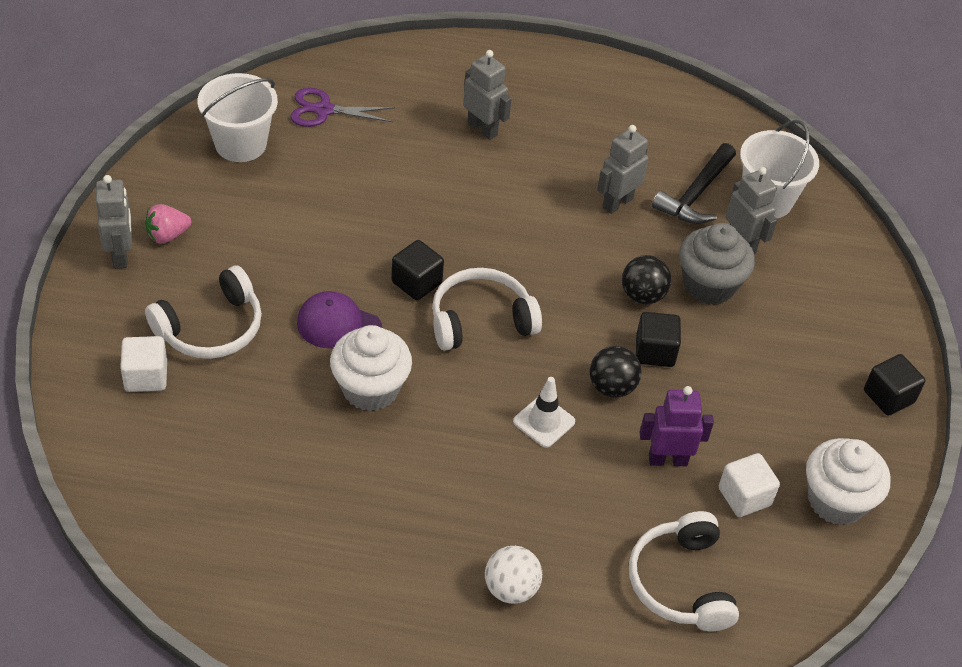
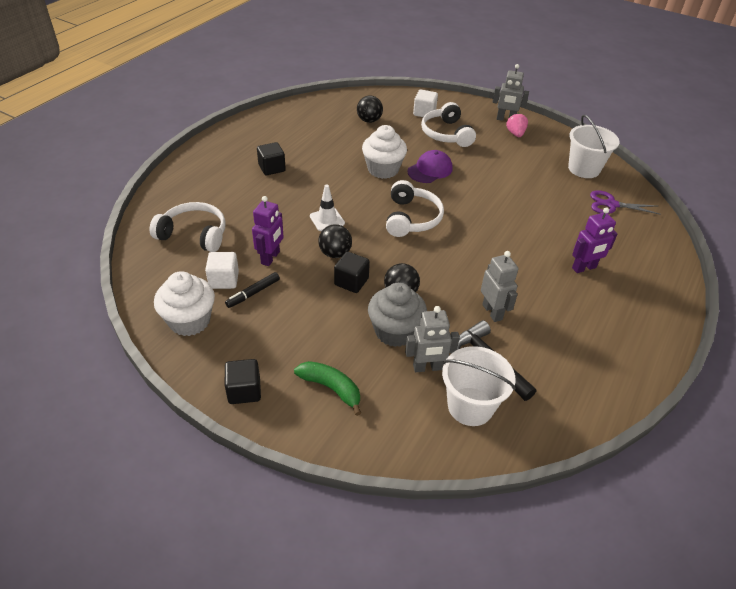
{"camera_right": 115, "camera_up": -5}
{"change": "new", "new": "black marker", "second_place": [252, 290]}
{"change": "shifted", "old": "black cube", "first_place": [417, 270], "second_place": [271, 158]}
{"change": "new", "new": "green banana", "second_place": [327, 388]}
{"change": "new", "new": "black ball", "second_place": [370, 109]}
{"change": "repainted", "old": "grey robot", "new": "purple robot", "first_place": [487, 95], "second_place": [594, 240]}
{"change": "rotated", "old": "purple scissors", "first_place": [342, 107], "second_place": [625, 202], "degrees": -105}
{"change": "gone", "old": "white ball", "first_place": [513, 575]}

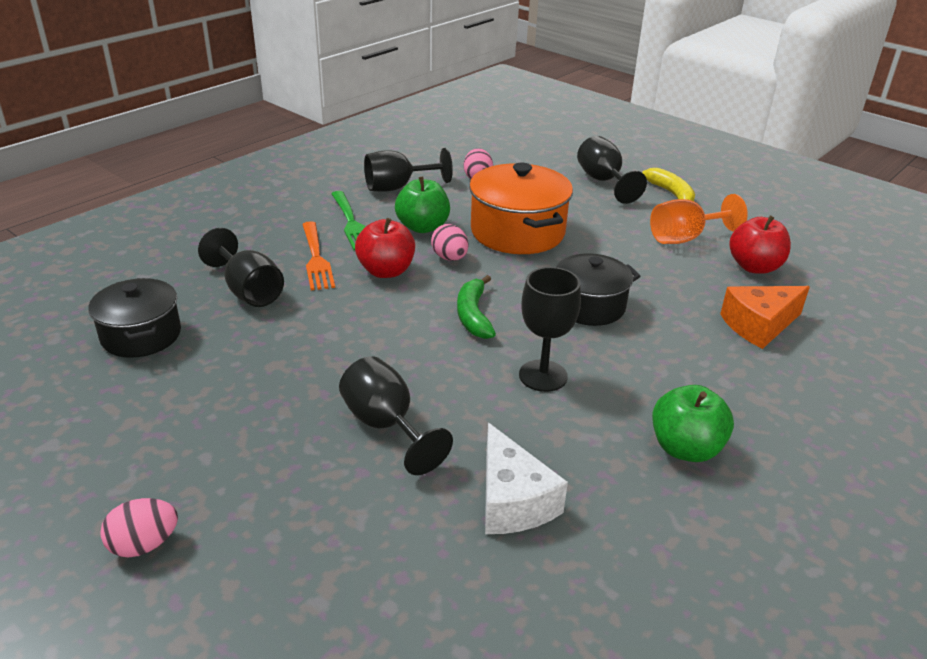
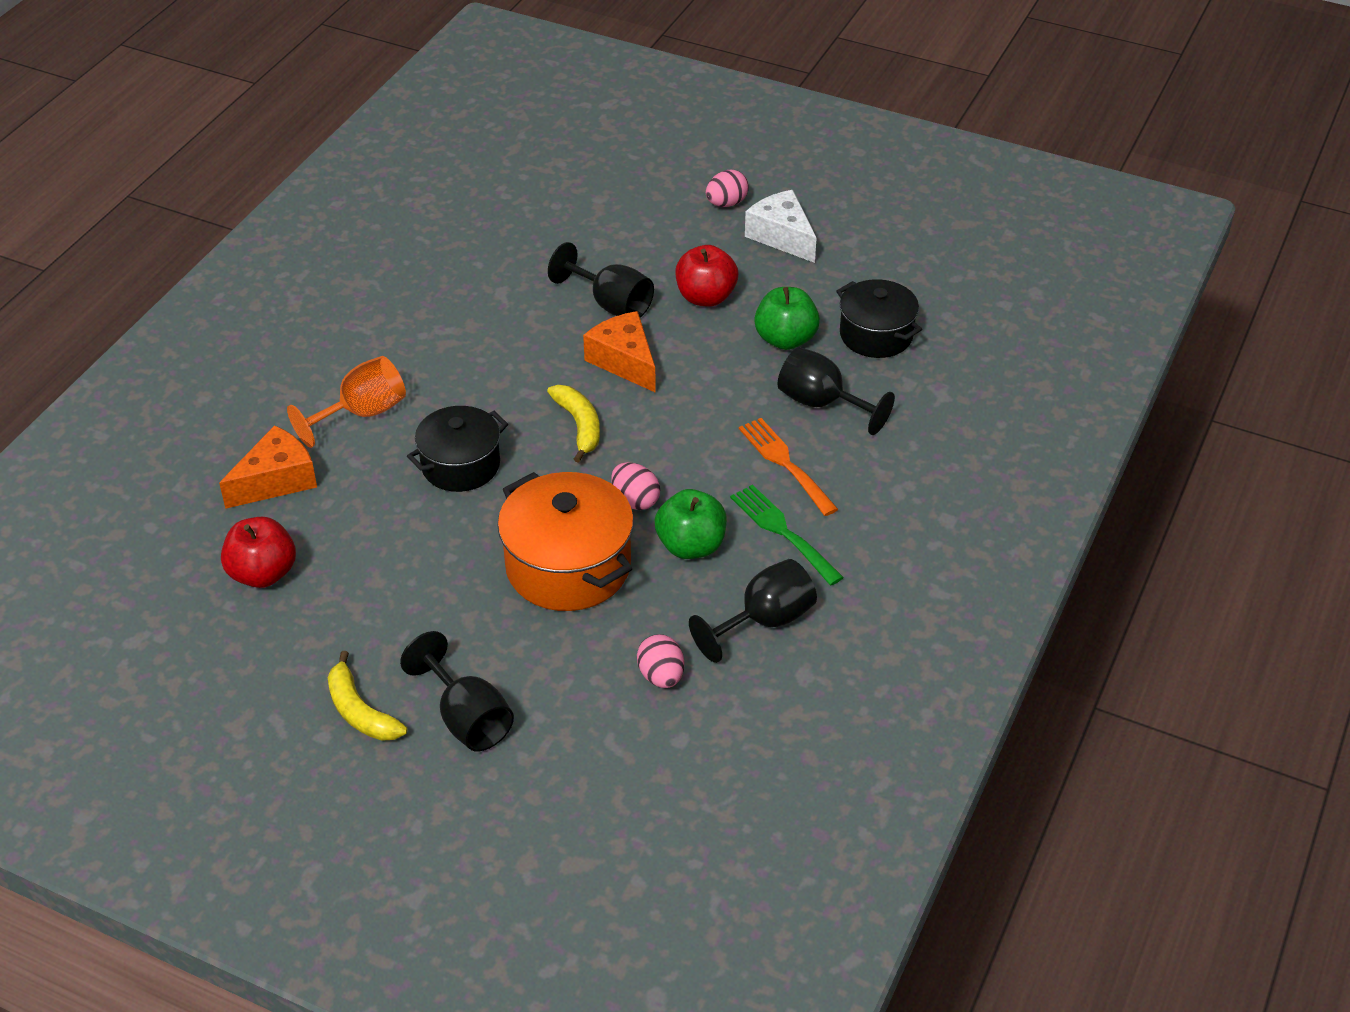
{"camera_right": 165, "camera_up": 10}
{"change": "shifted", "old": "orange goblet", "first_place": [699, 219], "second_place": [346, 402]}
{"change": "repainted", "old": "green banana", "new": "yellow banana", "first_place": [476, 307], "second_place": [573, 424]}
{"change": "new", "new": "orange cheese", "second_place": [619, 352]}
{"change": "shifted", "old": "red apple", "first_place": [385, 248], "second_place": [707, 276]}
{"change": "shifted", "old": "white cheese", "first_place": [526, 478], "second_place": [781, 226]}
{"change": "shifted", "old": "green apple", "first_place": [693, 423], "second_place": [787, 318]}
{"change": "gone", "old": "black goblet", "first_place": [550, 329]}

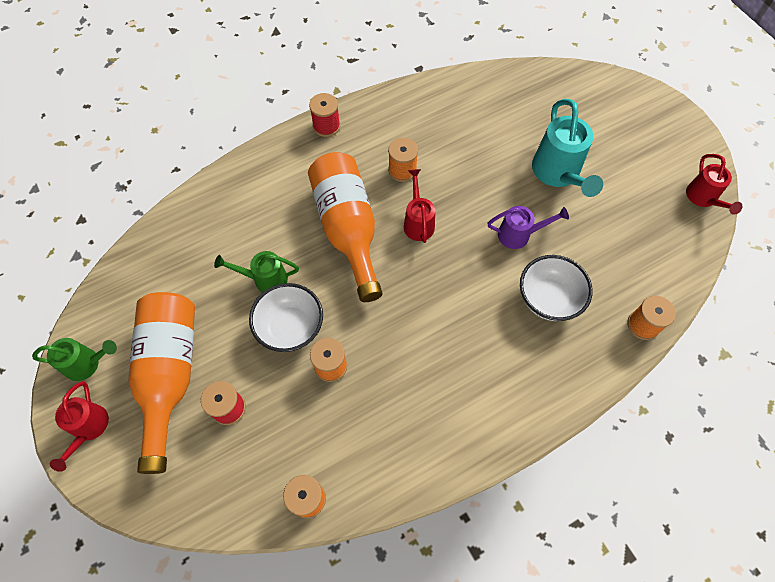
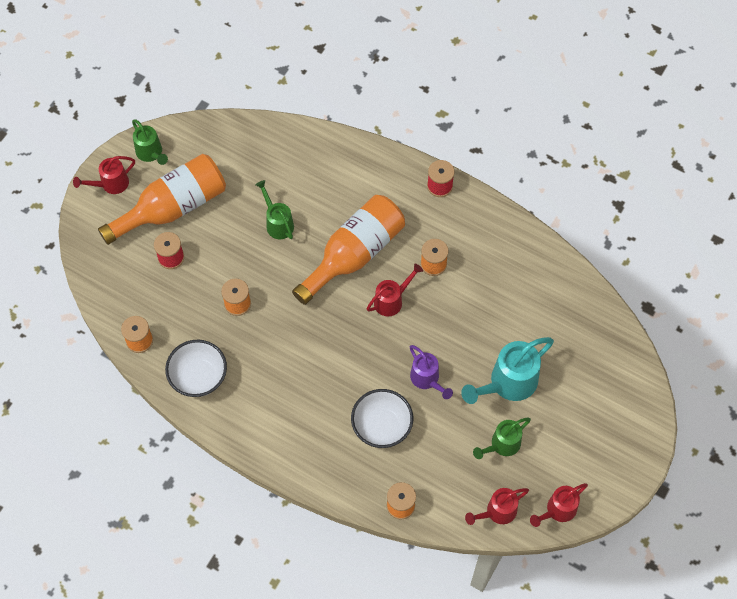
{"camera_right": 60, "camera_up": 0}
{"change": "shifted", "old": "white bowl", "first_place": [286, 317], "second_place": [196, 368]}
{"change": "new", "new": "red watering can", "second_place": [497, 506]}
{"change": "new", "new": "green watering can", "second_place": [502, 438]}

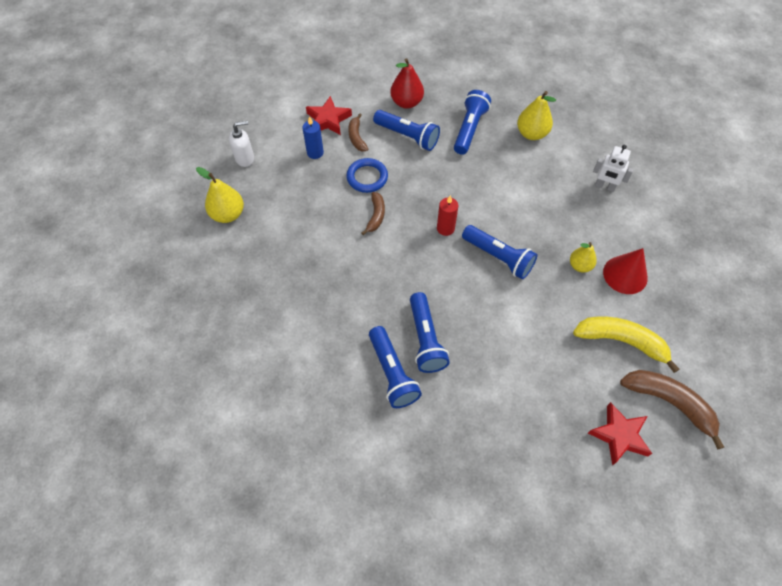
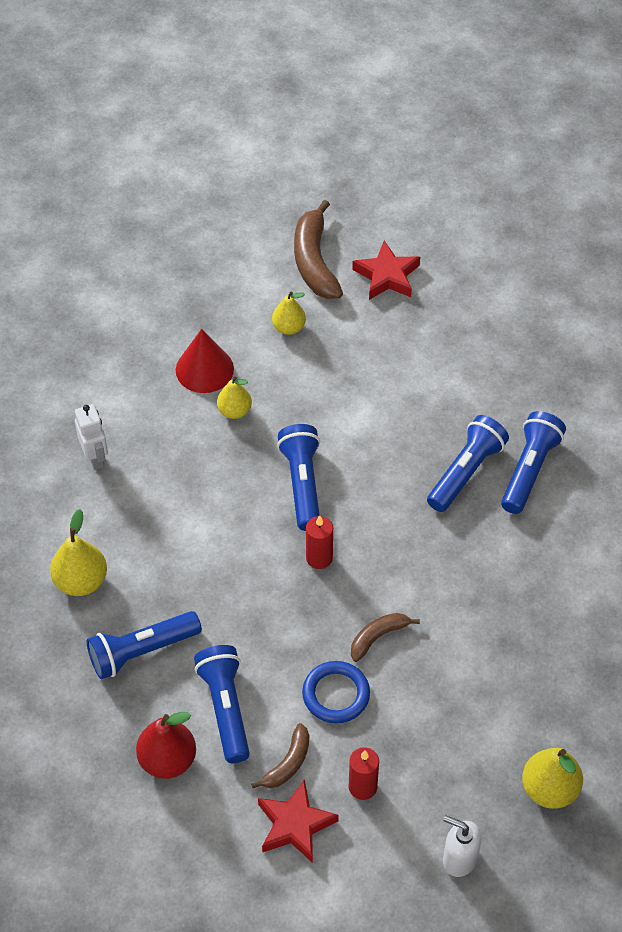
{"camera_right": -135, "camera_up": -5}
{"change": "swapped", "old": "yellow banana", "new": "yellow pear", "first_place": [626, 345], "second_place": [289, 313]}
{"change": "repainted", "old": "blue candle", "new": "red candle", "first_place": [313, 137], "second_place": [364, 773]}

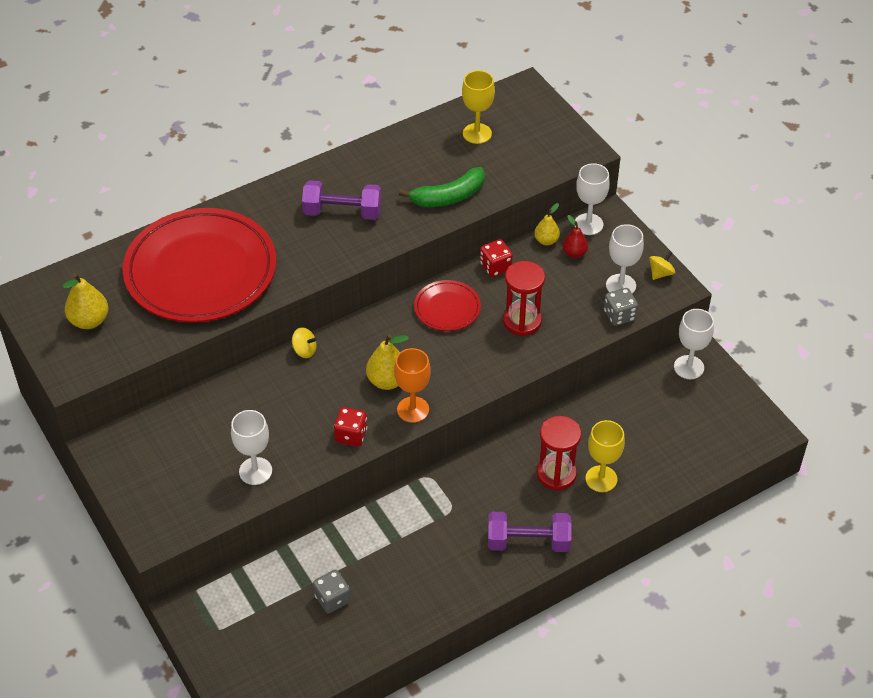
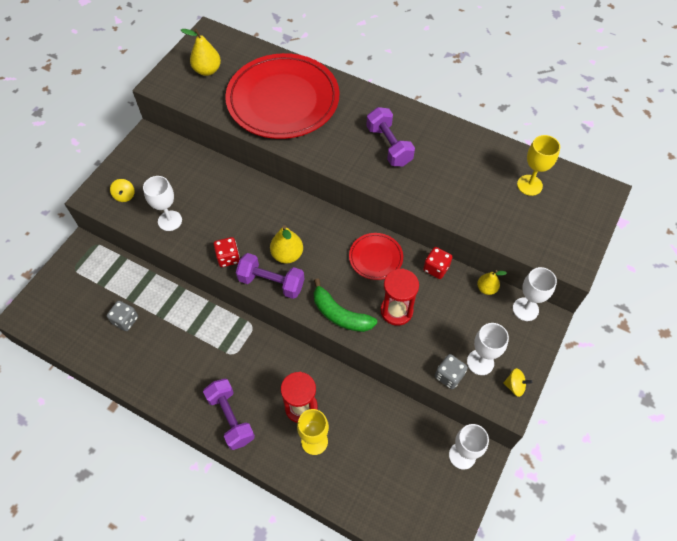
{"camera_right": 60, "camera_up": 10}
{"change": "shifted", "old": "yellow spinning top", "first_place": [304, 342], "second_place": [122, 190]}
{"change": "swapped", "old": "orange goblet", "new": "purple dumbbell", "first_place": [412, 385], "second_place": [270, 276]}
{"change": "shifted", "old": "green banana", "first_place": [442, 187], "second_place": [345, 305]}
{"change": "gone", "old": "red pear", "first_place": [575, 236]}

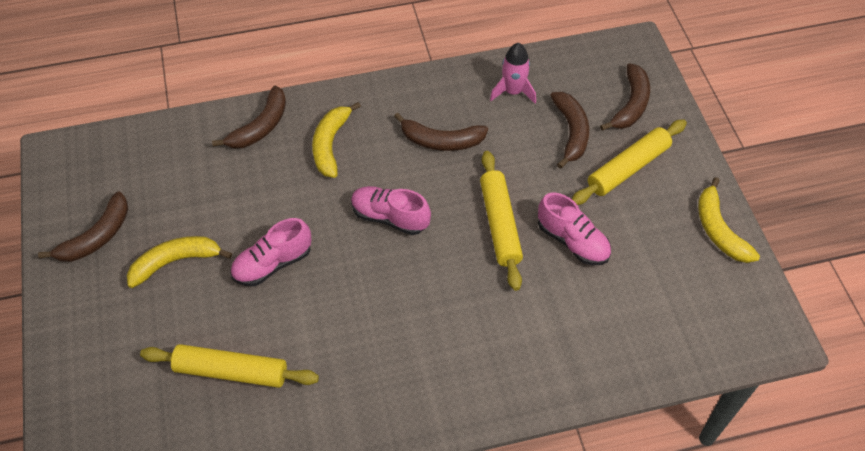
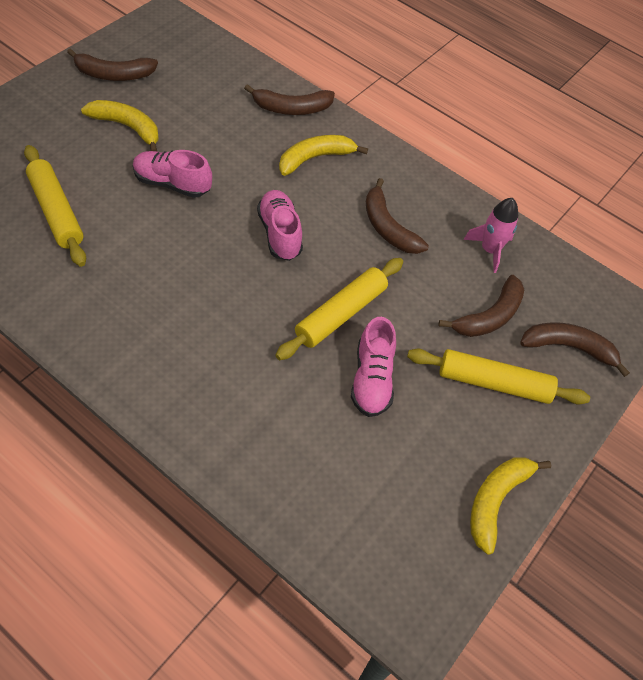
{"camera_right": 45, "camera_up": 0}
{"change": "rotated", "old": "brown banana", "first_place": [625, 97], "second_place": [575, 349], "degrees": -150}

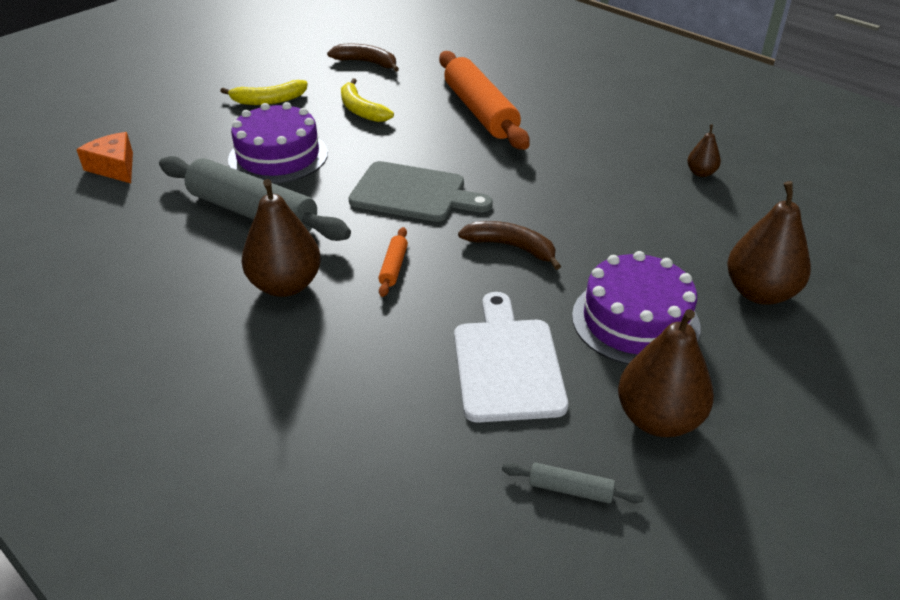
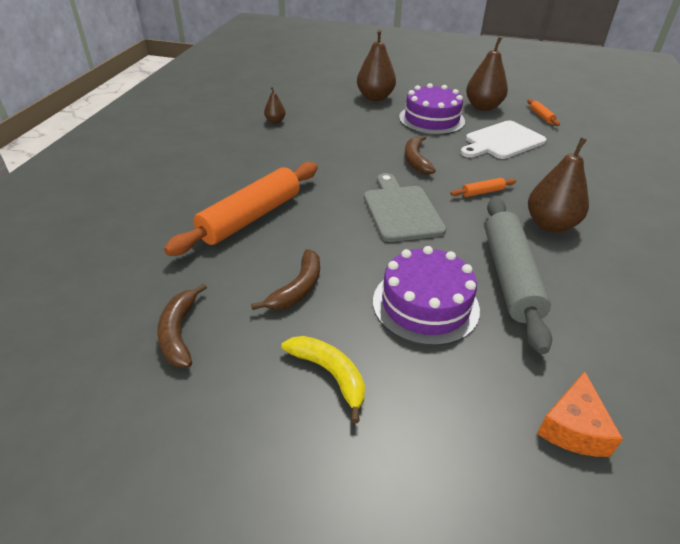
{"camera_right": -120, "camera_up": 0}
{"change": "repainted", "old": "yellow banana", "new": "brown banana", "first_place": [367, 100], "second_place": [285, 279]}
{"change": "repainted", "old": "grey rolling pin", "new": "orange rolling pin", "first_place": [573, 483], "second_place": [543, 112]}

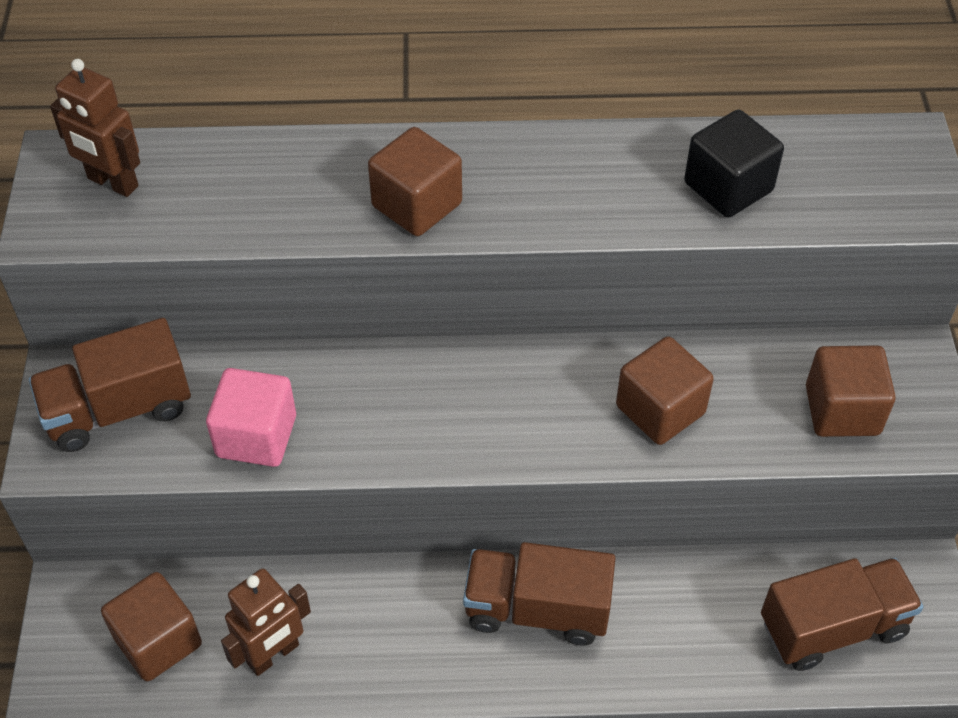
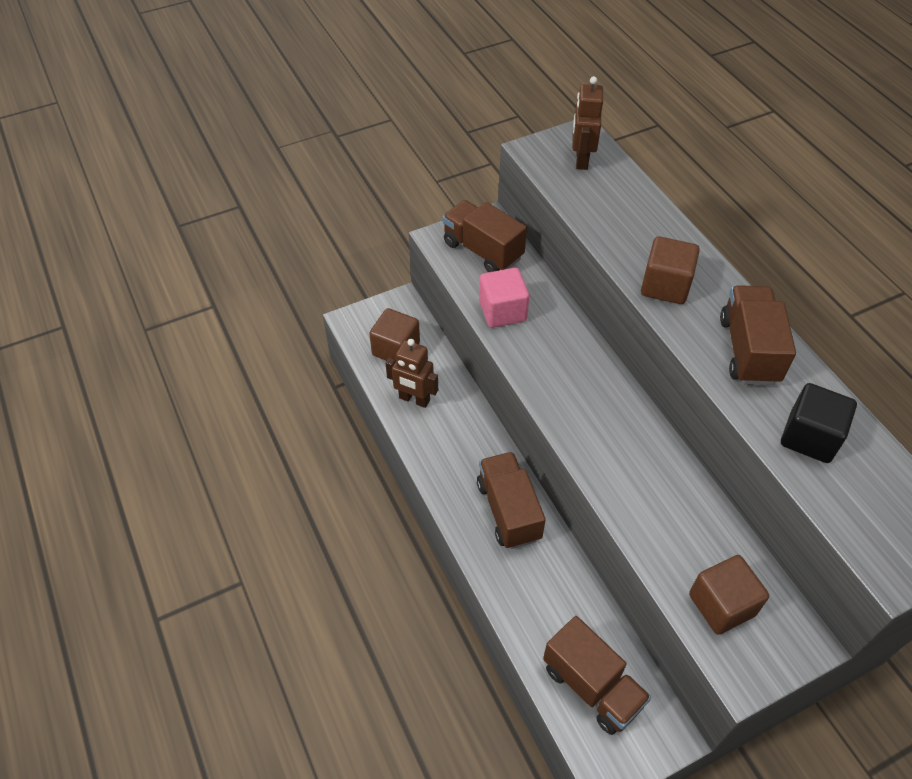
{"camera_right": 65, "camera_up": 0}
{"change": "new", "new": "brown truck", "second_place": [758, 335]}
{"change": "gone", "old": "brown cube", "first_place": [665, 391]}

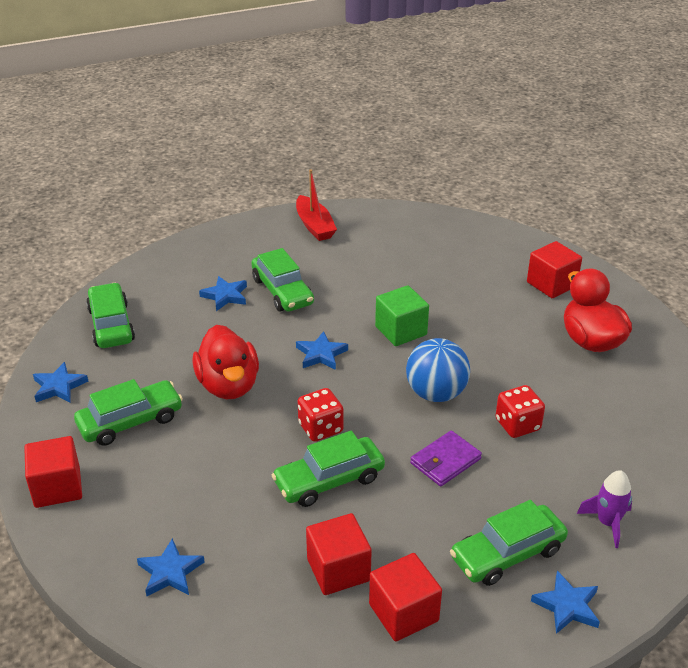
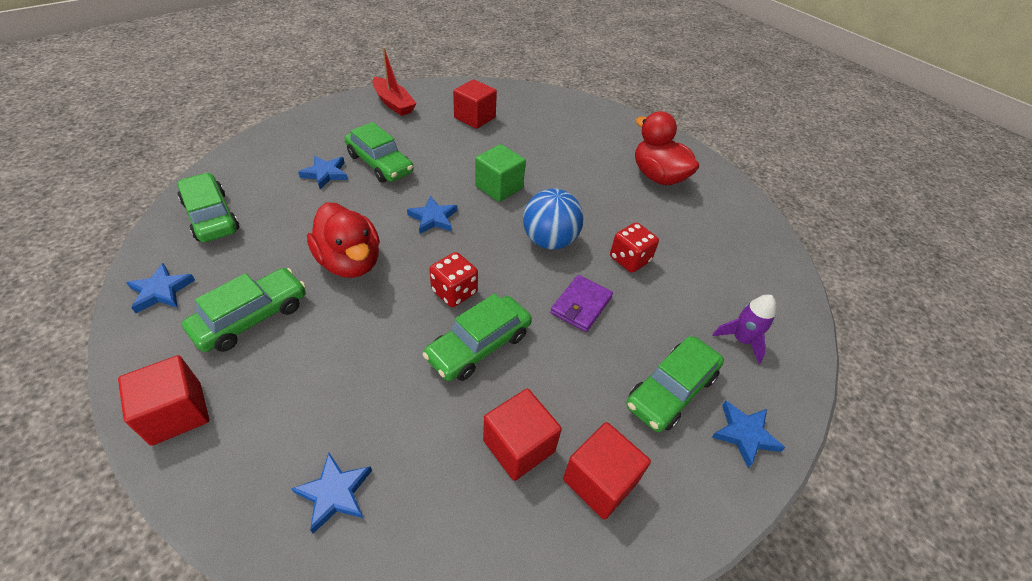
{"camera_right": -20, "camera_up": 10}
{"change": "shifted", "old": "red cube", "first_place": [554, 269], "second_place": [475, 104]}

